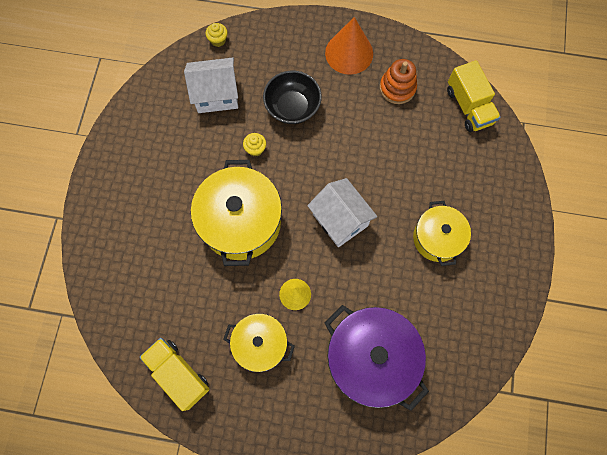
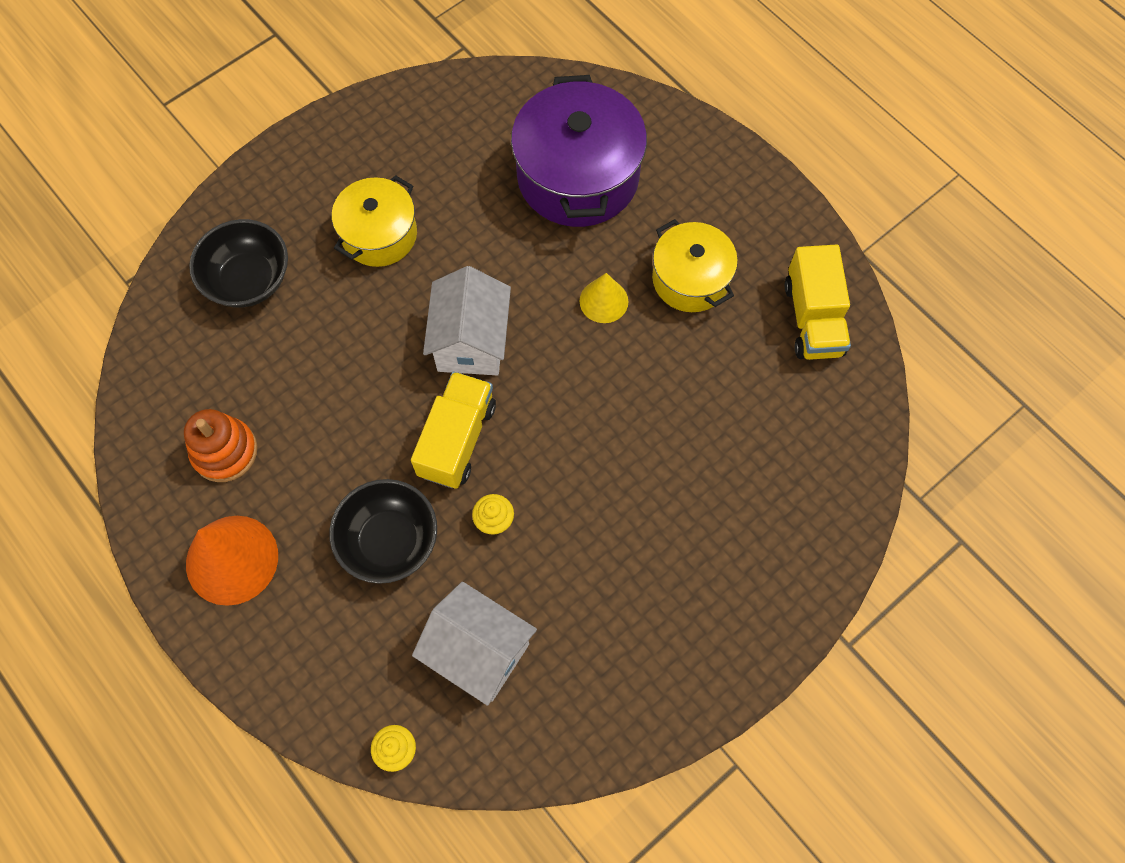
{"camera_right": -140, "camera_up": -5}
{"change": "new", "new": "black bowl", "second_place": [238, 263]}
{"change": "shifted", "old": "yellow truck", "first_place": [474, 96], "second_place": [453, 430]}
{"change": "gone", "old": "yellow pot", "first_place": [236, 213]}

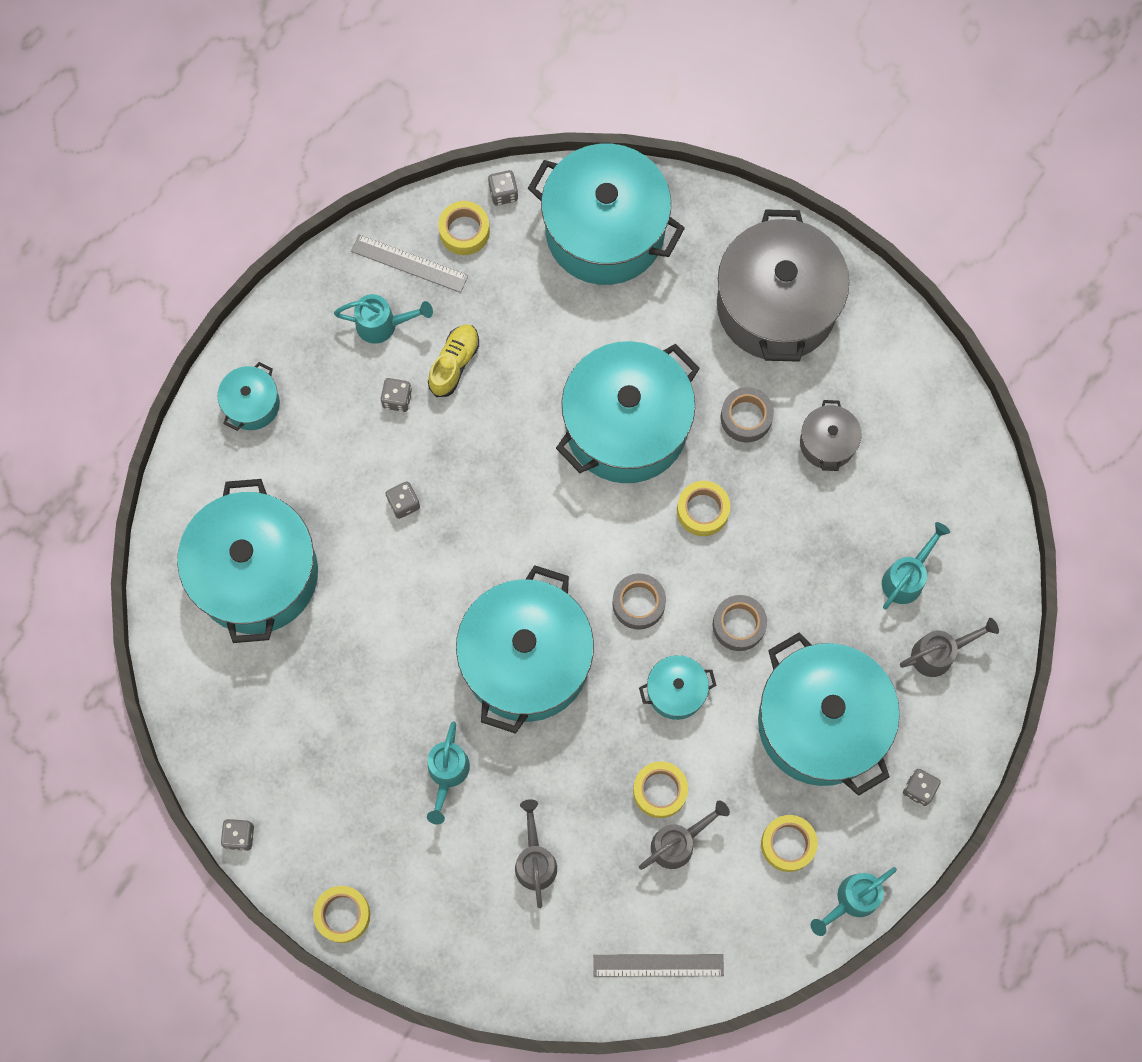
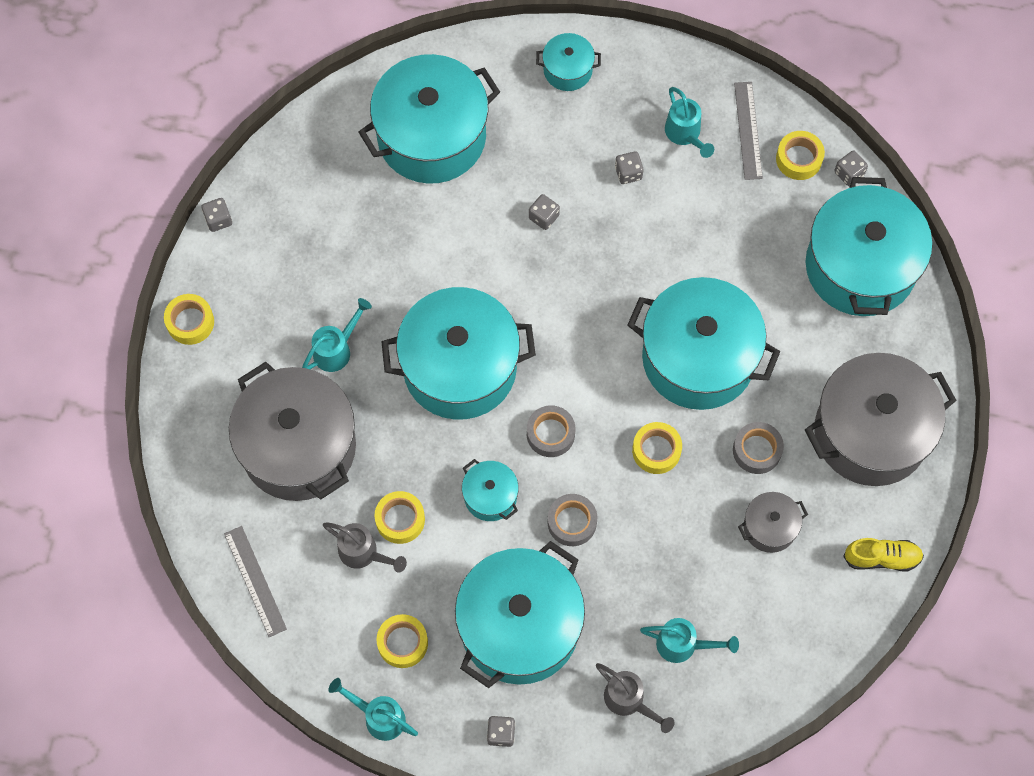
{"camera_right": 65, "camera_up": -5}
{"change": "swapped", "old": "grey watering can", "new": "grey pot", "first_place": [536, 853], "second_place": [292, 431]}
{"change": "rotated", "old": "turquoise watering can", "first_place": [448, 773], "second_place": [337, 335], "degrees": 150}
{"change": "shifted", "old": "yellow shoe", "first_place": [453, 360], "second_place": [883, 554]}

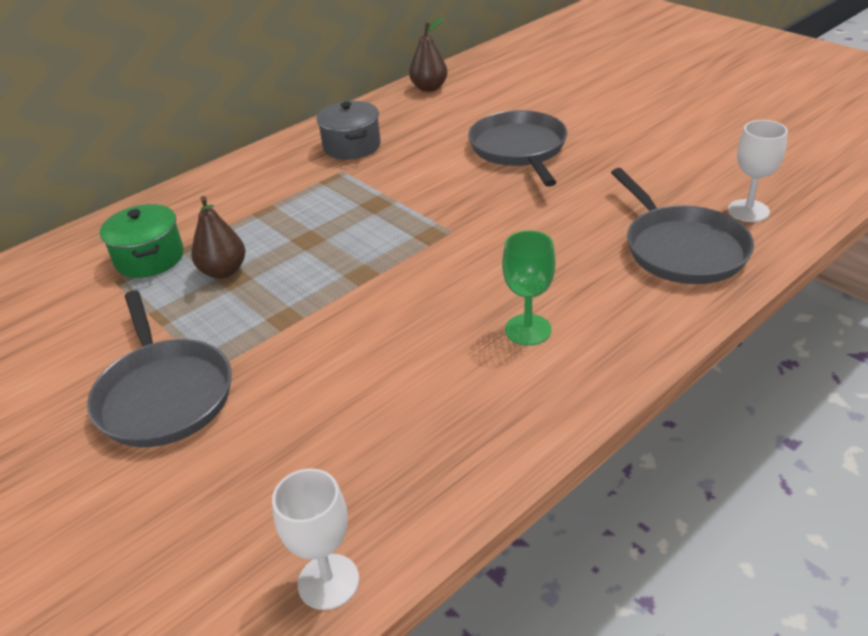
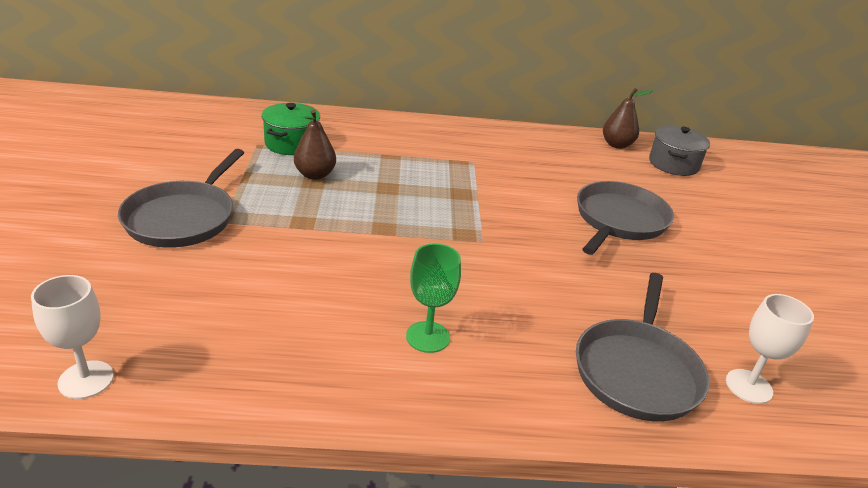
{"camera_right": 35, "camera_up": -5}
{"change": "shifted", "old": "grey pot", "first_place": [348, 130], "second_place": [679, 151]}

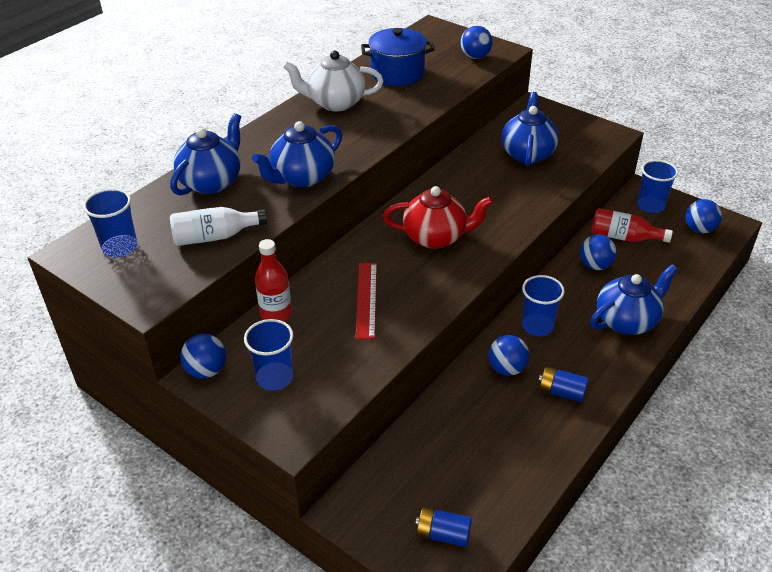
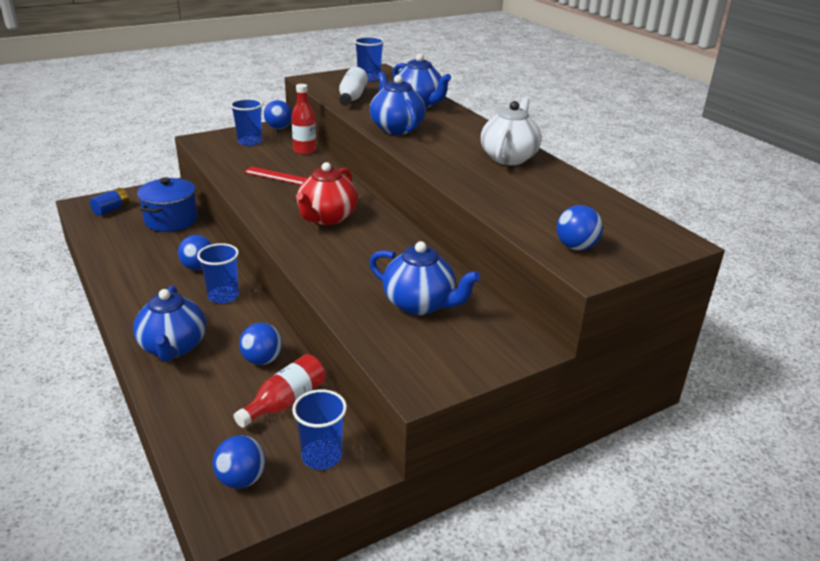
{"camera_right": 110, "camera_up": -10}
{"change": "shifted", "old": "blue pot", "first_place": [398, 57], "second_place": [167, 204]}
{"change": "gone", "old": "blue battery", "first_place": [563, 384]}

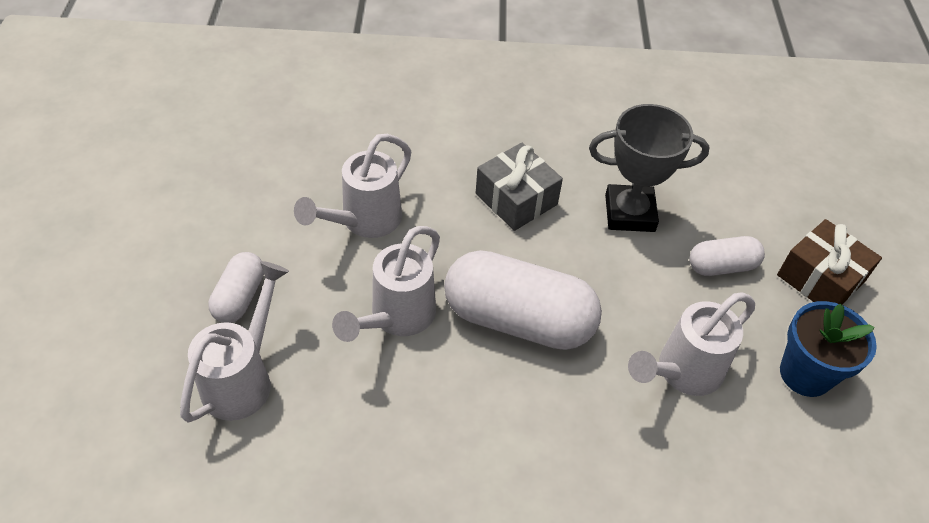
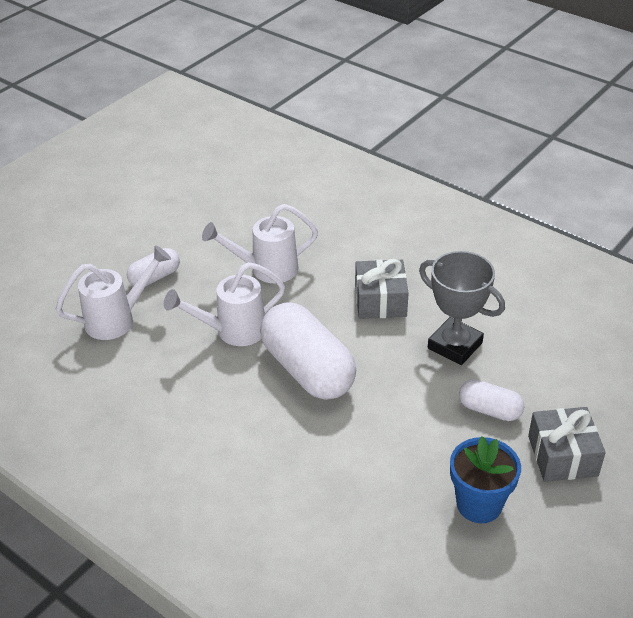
{"camera_right": 40, "camera_up": -10}
{"change": "repainted", "old": "brown gift", "new": "grey gift", "first_place": [829, 262], "second_place": [567, 444]}
{"change": "gone", "old": "white watering can", "first_place": [691, 344]}

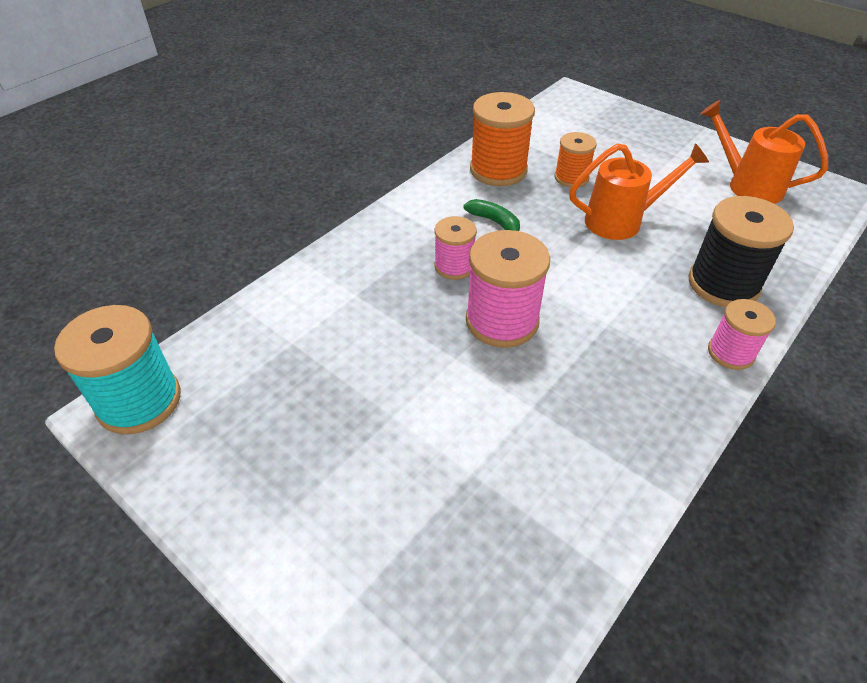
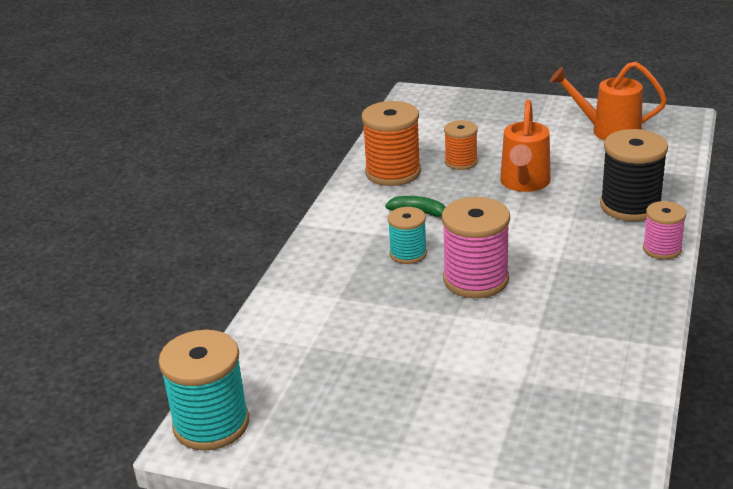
{"camera_right": -20, "camera_up": -15}
{"change": "repainted", "old": "pink spool", "new": "turquoise spool", "first_place": [455, 248], "second_place": [407, 235]}
{"change": "rotated", "old": "orange watering can", "first_place": [639, 191], "second_place": [525, 146], "degrees": 135}

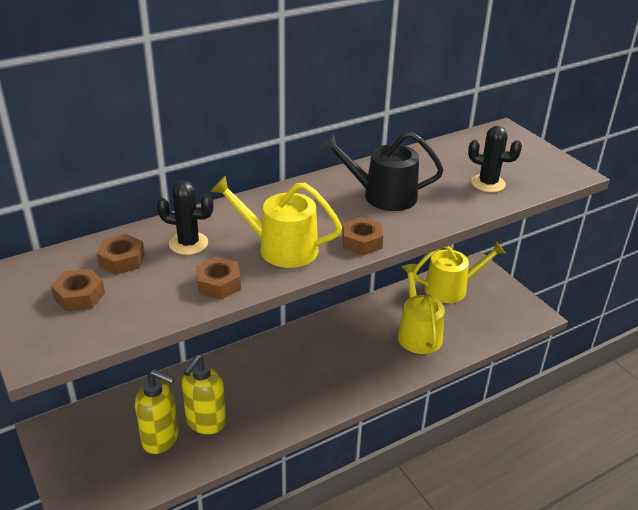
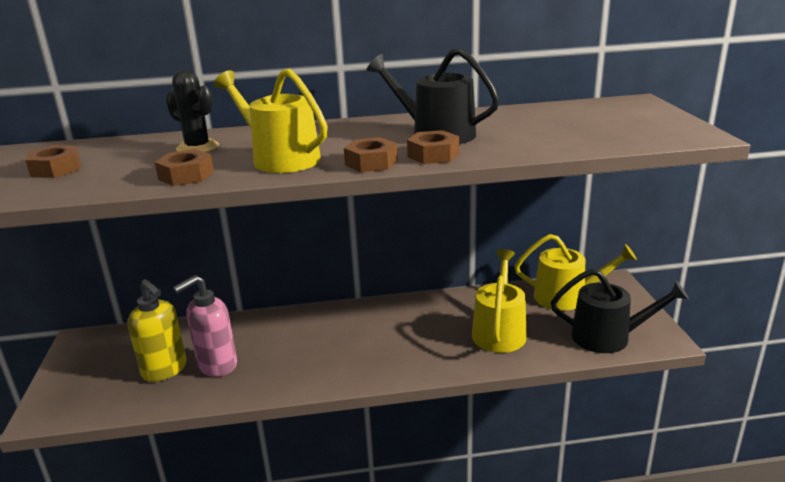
{"camera_right": 25, "camera_up": -10}
{"change": "repainted", "old": "yellow soap dispenser", "new": "pink soap dispenser", "first_place": [204, 394], "second_place": [205, 326]}
{"change": "shifted", "old": "brown nut", "first_place": [121, 254], "second_place": [433, 147]}
{"change": "new", "new": "black watering can", "second_place": [620, 311]}
{"change": "gone", "old": "black cactus", "first_place": [495, 159]}

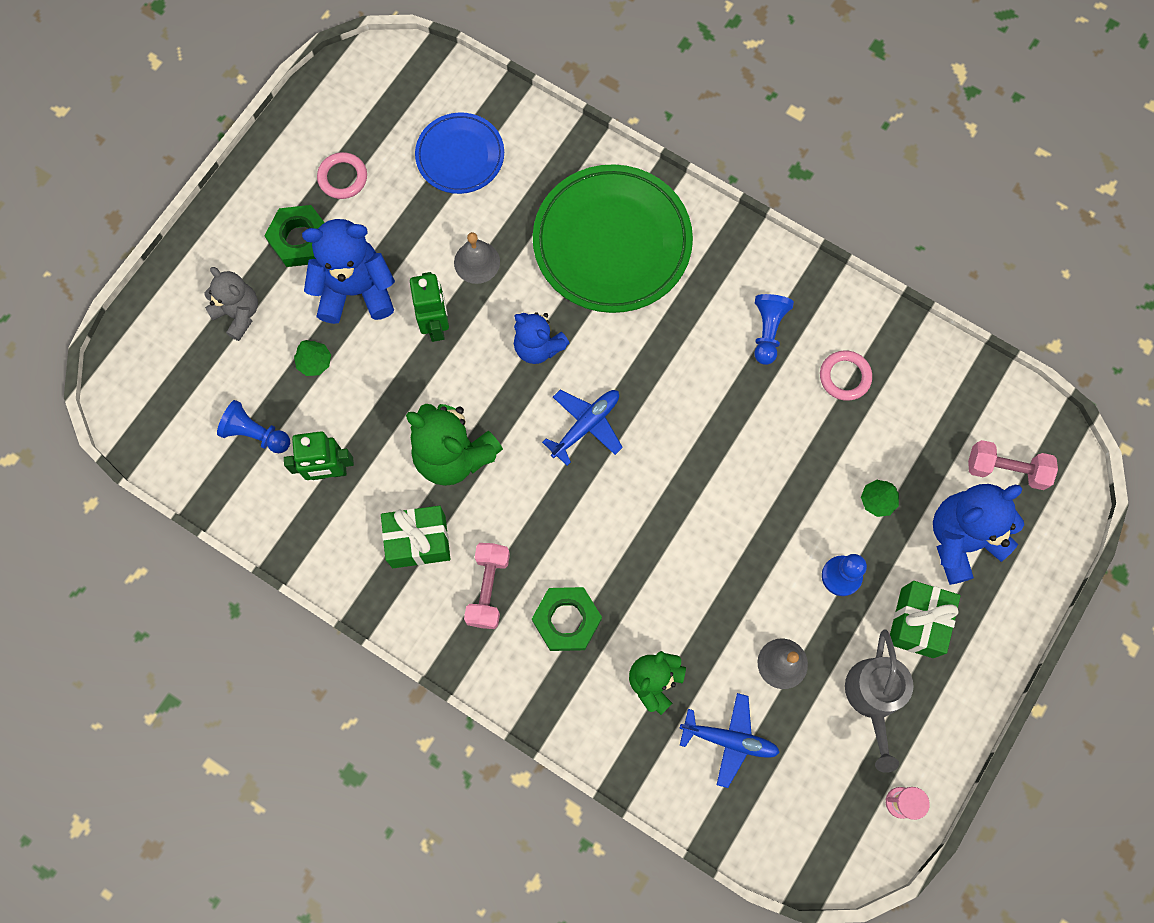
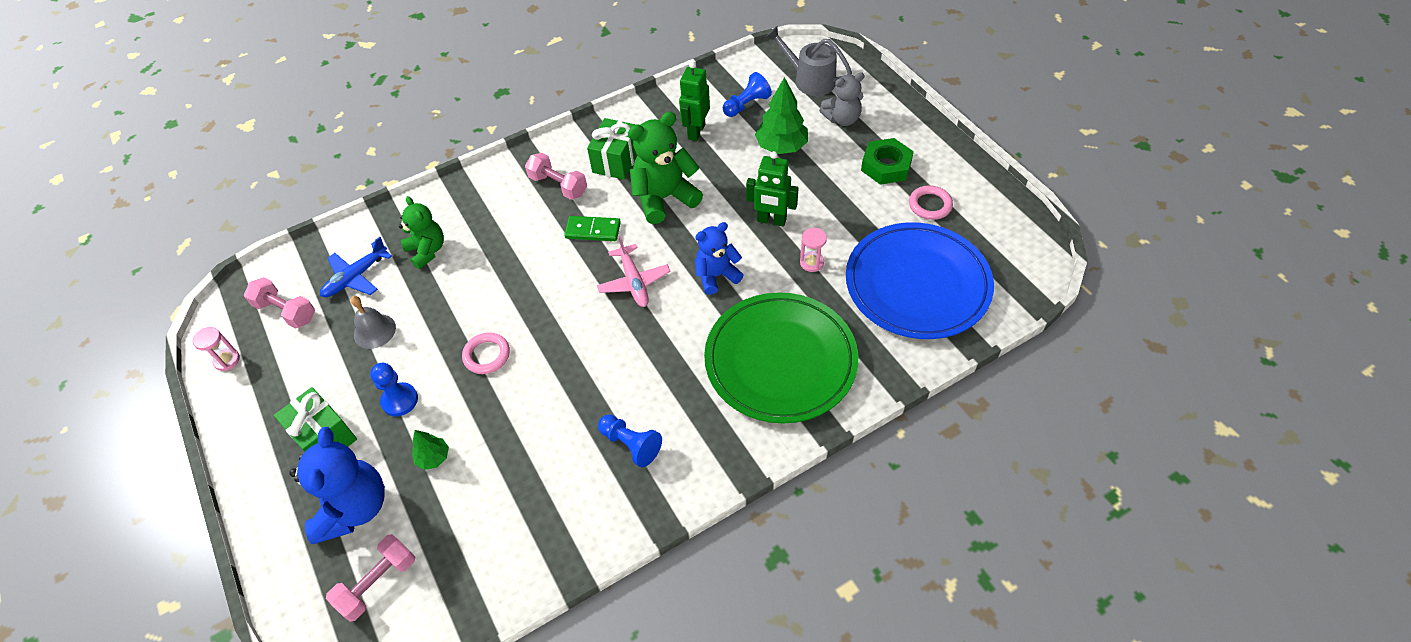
{"camera_right": 120, "camera_up": -20}
{"change": "new", "new": "pink dumbbell", "second_place": [279, 303]}
{"change": "shifted", "old": "pink ring", "first_place": [846, 375], "second_place": [486, 353]}
{"change": "new", "new": "green domino", "second_place": [592, 228]}
{"change": "repainted", "old": "blue plane", "new": "pink plane", "first_place": [582, 428], "second_place": [633, 271]}
{"change": "scaled", "old": "green tree", "first_place": [312, 358], "second_place": [781, 115], "factor": 1.85}
{"change": "shifted", "old": "grey watering can", "first_place": [879, 701], "second_place": [809, 61]}
{"change": "swapped", "old": "grey bell", "new": "pink hourglass", "first_place": [477, 258], "second_place": [813, 250]}
{"change": "scaled", "old": "blue plate", "first_place": [459, 153], "second_place": [920, 280], "factor": 1.75}
{"change": "gone", "old": "blue teddy bear", "first_place": [348, 271]}
{"change": "gone", "old": "green nut", "first_place": [567, 619]}

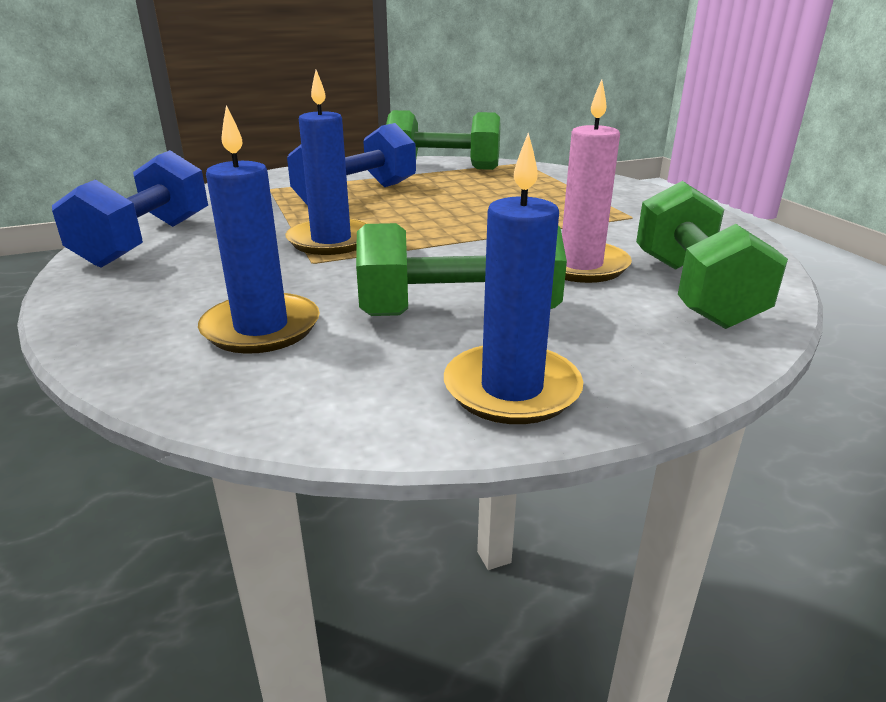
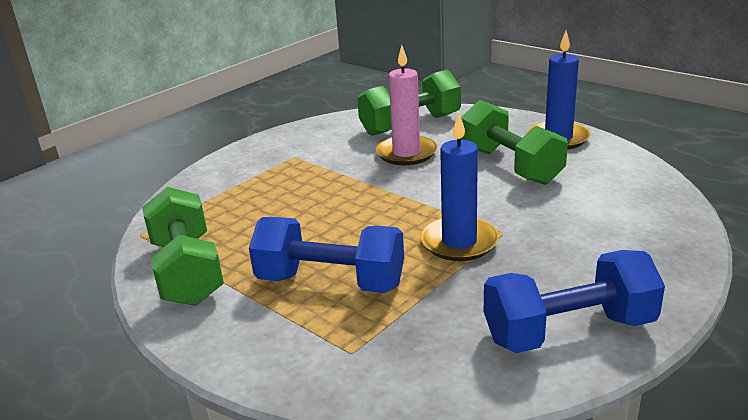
{"camera_right": -115, "camera_up": 0}
{"change": "gone", "old": "blue candle", "first_place": [259, 229]}

